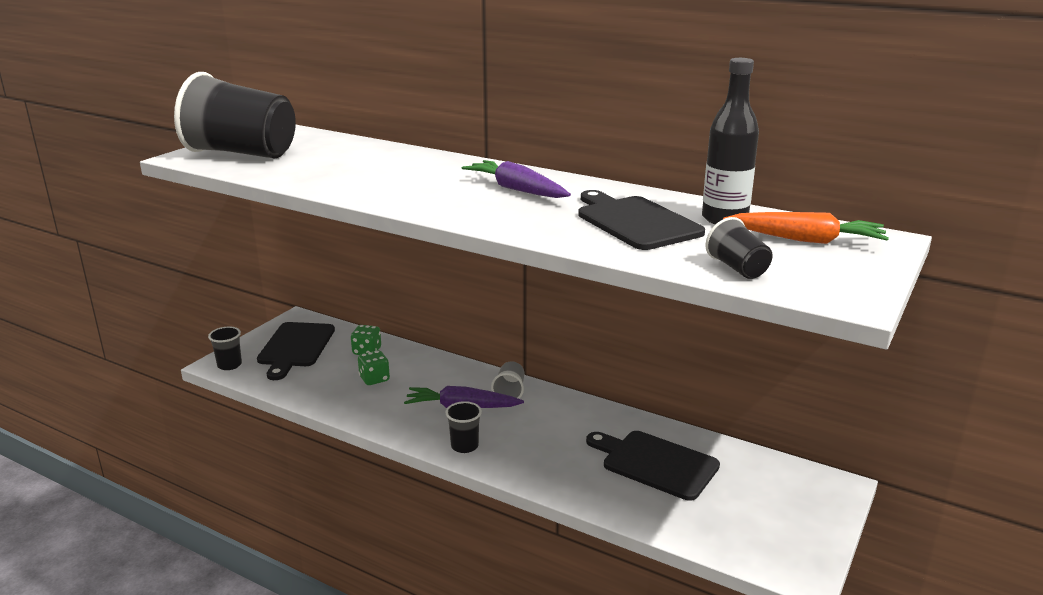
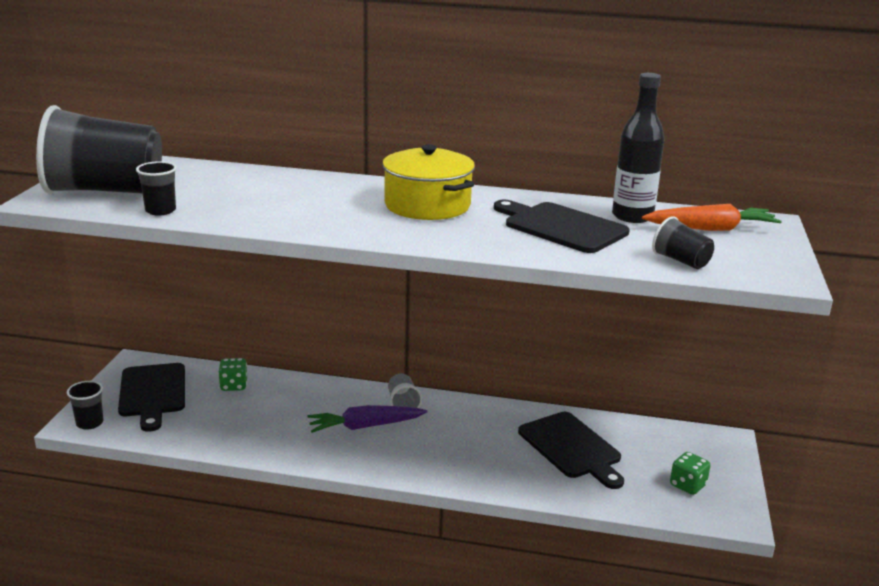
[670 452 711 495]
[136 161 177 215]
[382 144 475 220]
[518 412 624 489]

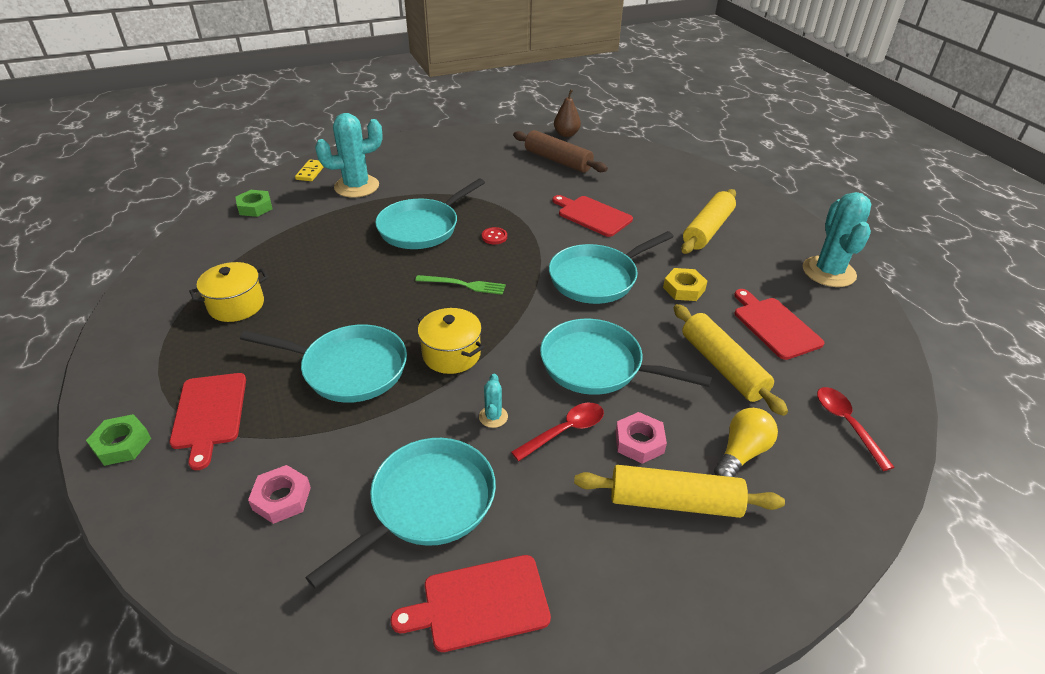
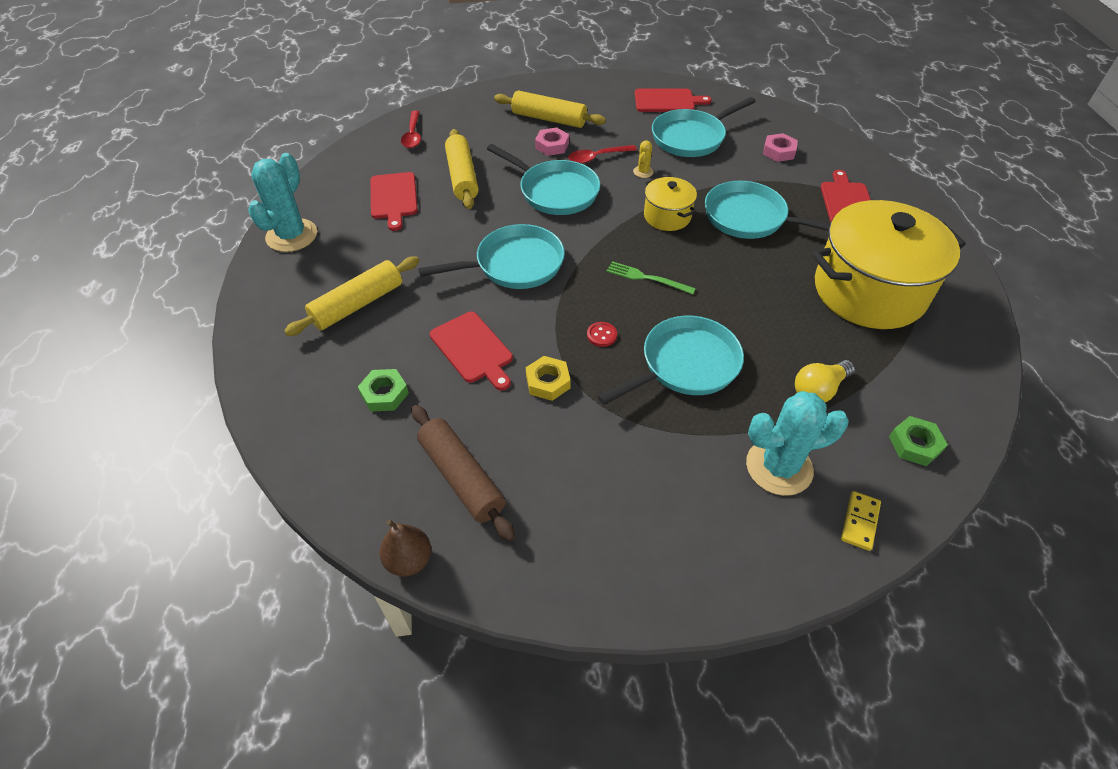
[358 369 409 412]
[812 200 966 329]
[633 140 654 178]
[526 356 571 401]
[795 360 855 402]

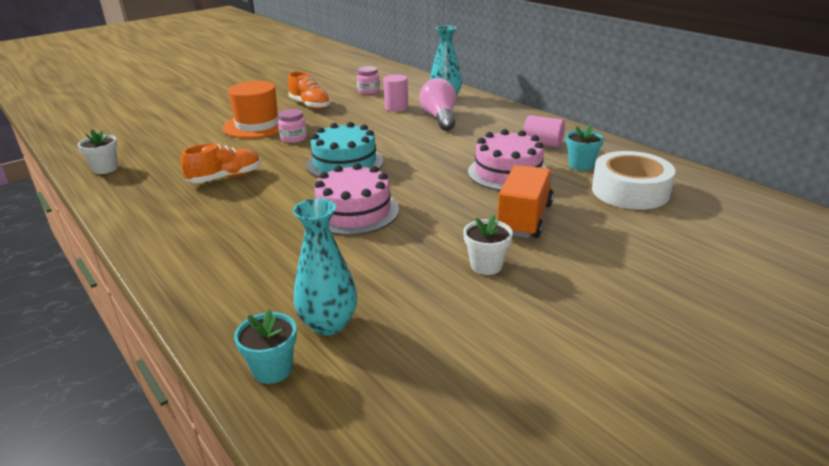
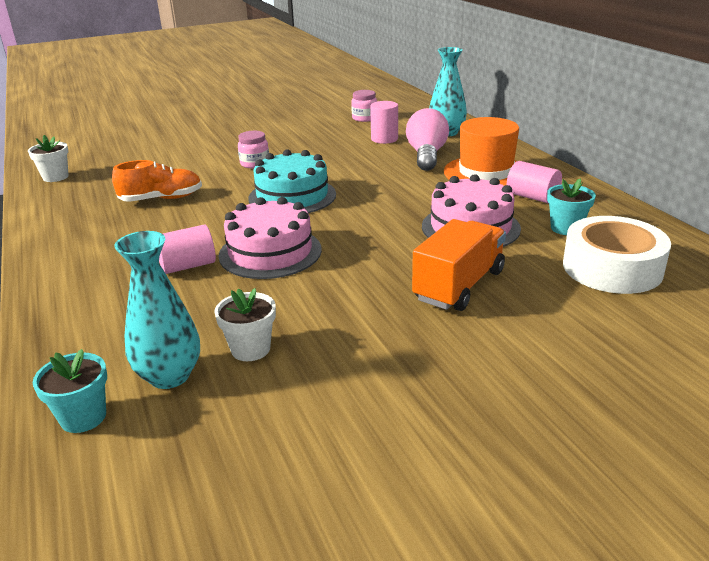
[444 117 519 186]
[288 72 331 109] (first image)
[214 288 276 361]
[159 224 216 274]

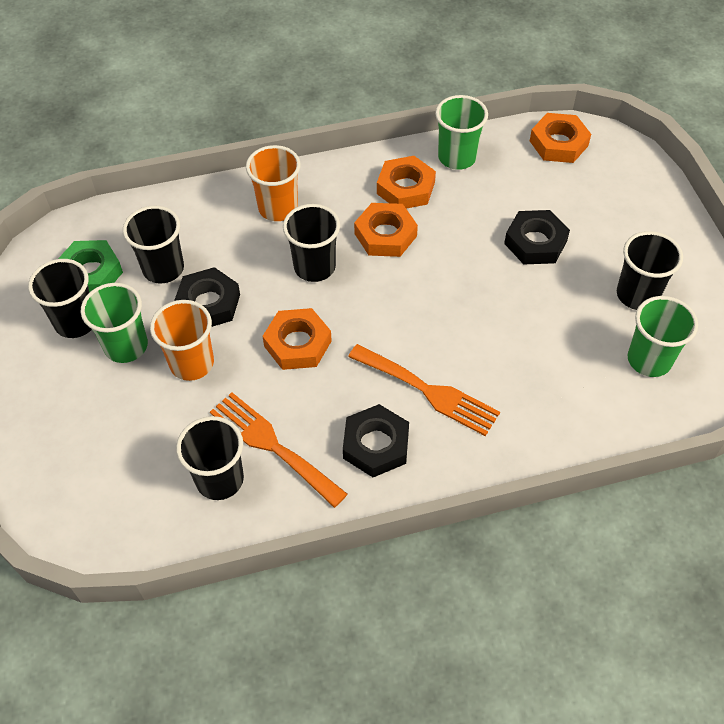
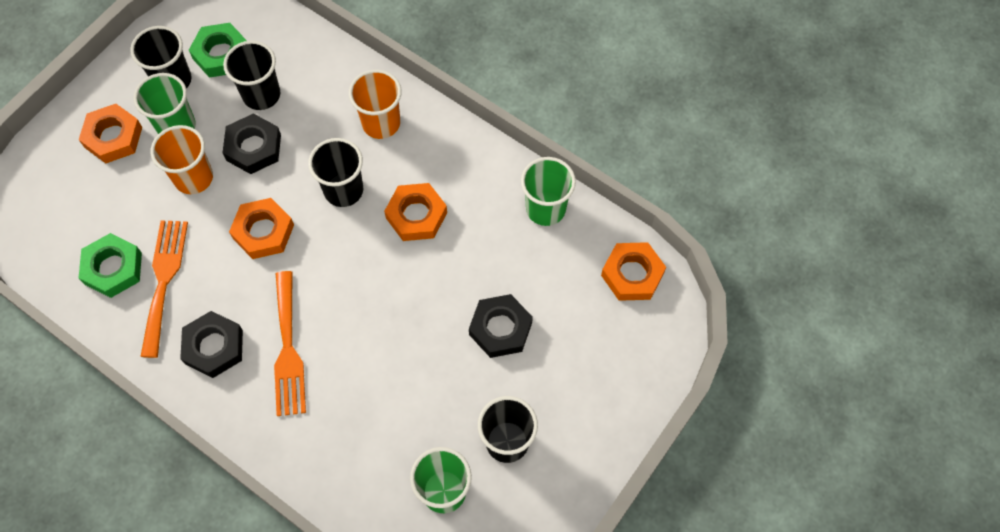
[79 233 142 298]
[79 104 142 163]

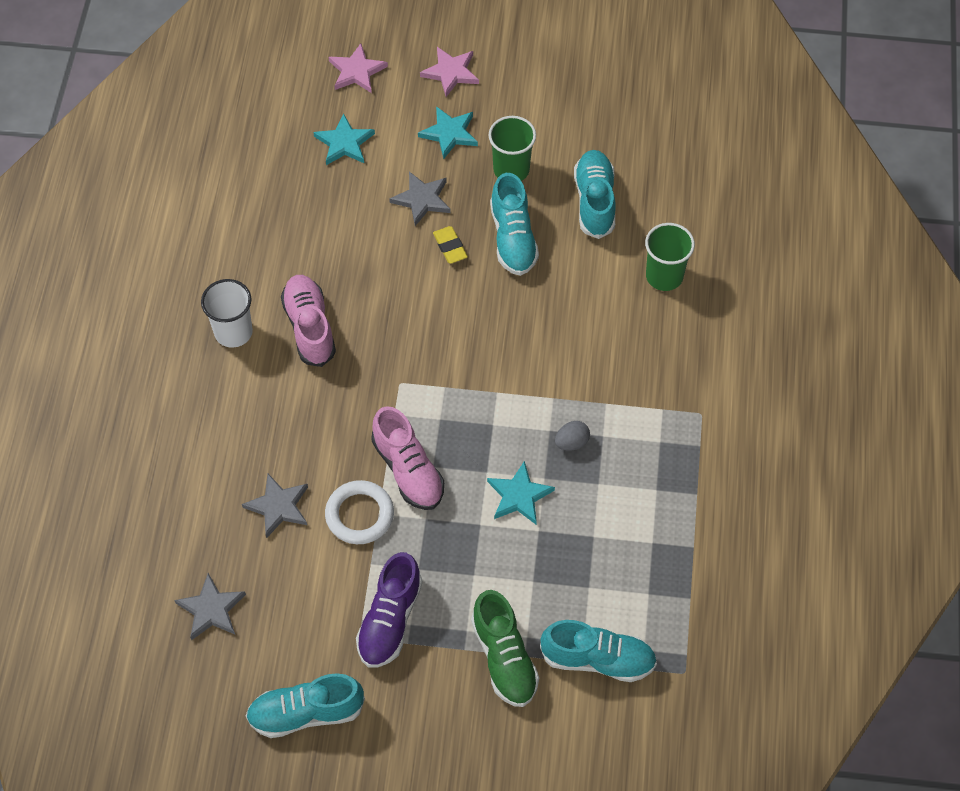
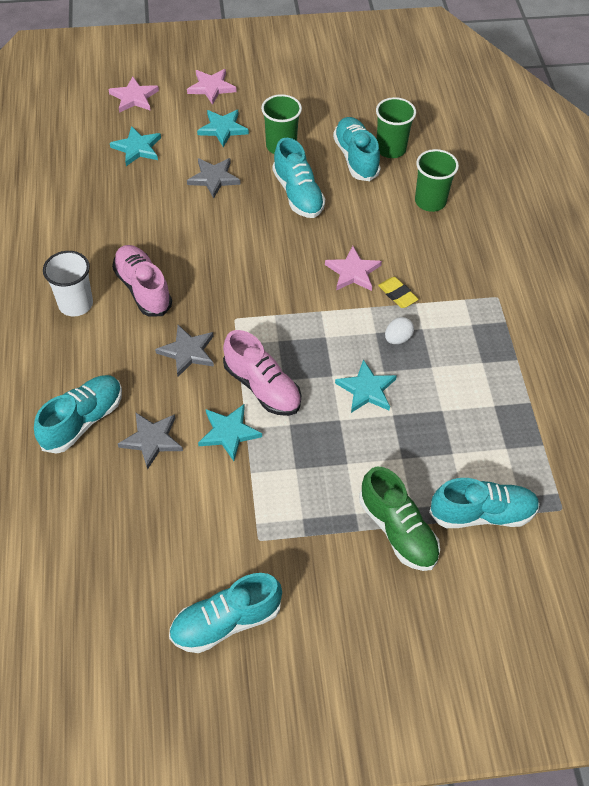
[155 325 214 377]
[198 404 262 461]
[356 552 423 668] (first image)
[378 277 419 308]
[385 317 414 344]
[34 375 122 454]
[325 246 382 291]
[376 97 416 158]

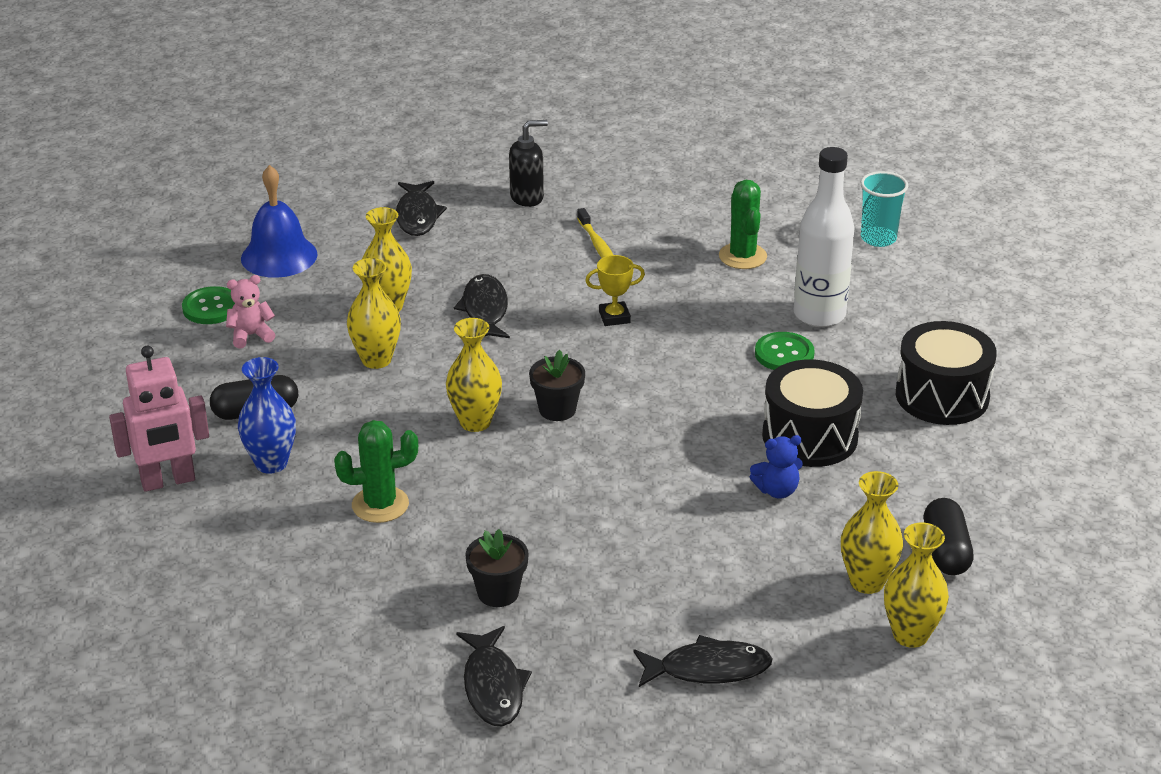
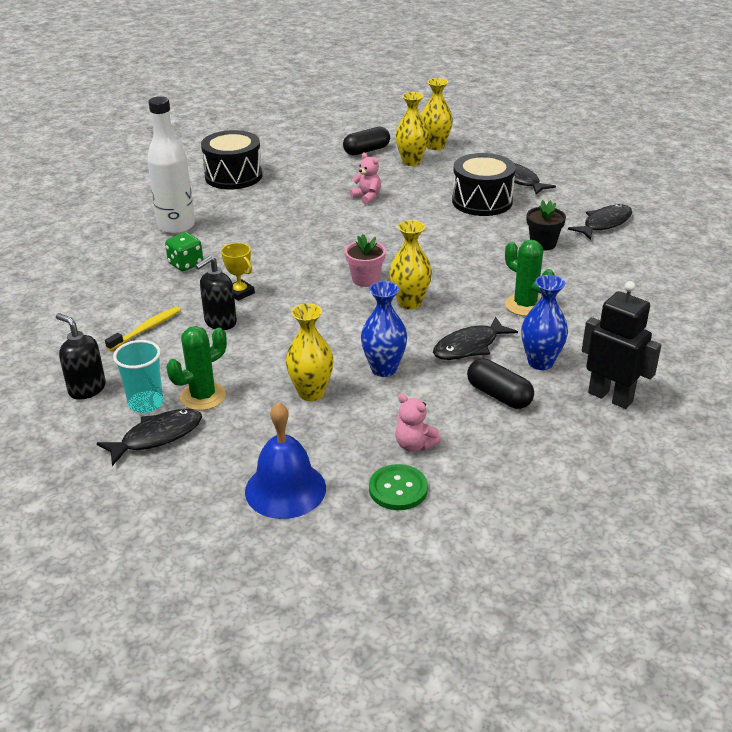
[582 281 661 409]
[361 281 407 377]
[433 316 518 360]
[345 234 386 287]
[166 326 227 411]
[349 152 381 205]
[755 332 815 370] (first image)
[452 153 516 216]
[113 340 163 413]
[165 232 203 271]
[195 256 237 330]

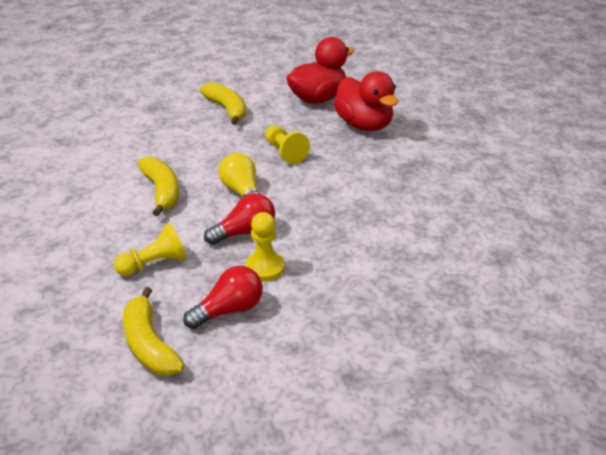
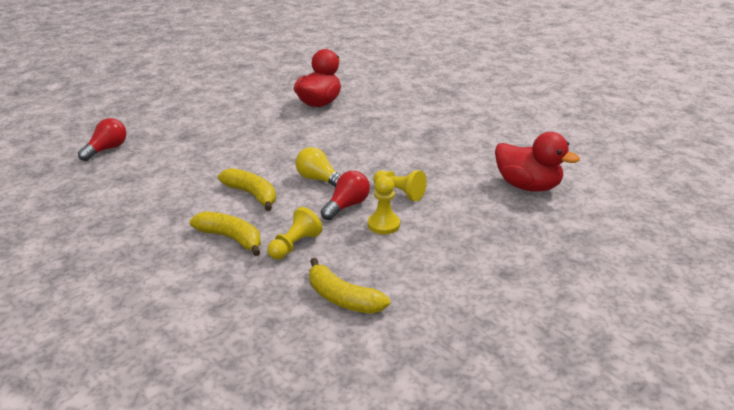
[78 118 127 161]
[190 211 261 256]
[373 170 427 201]
[495 132 580 192]

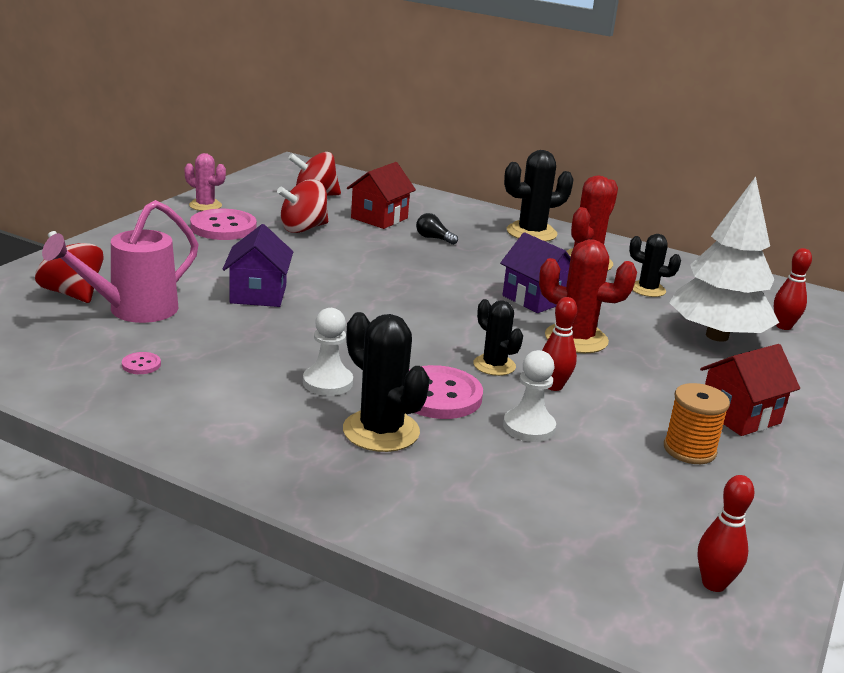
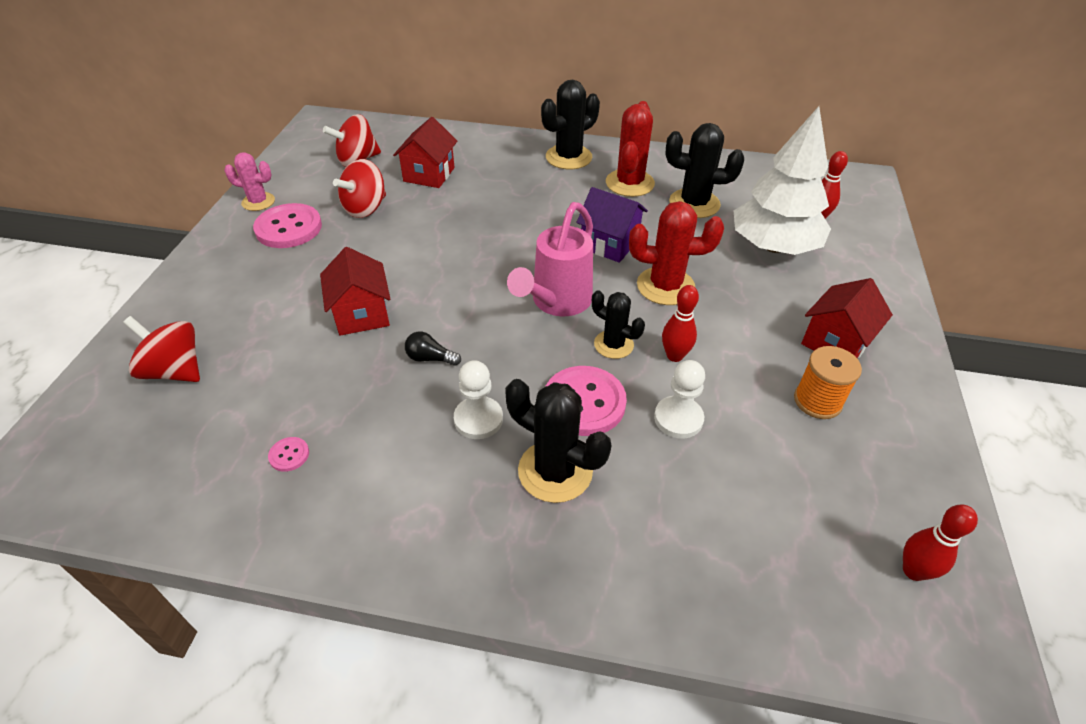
[507 202 593 316]
[320 247 390 336]
[405 331 461 366]
[665 123 744 218]

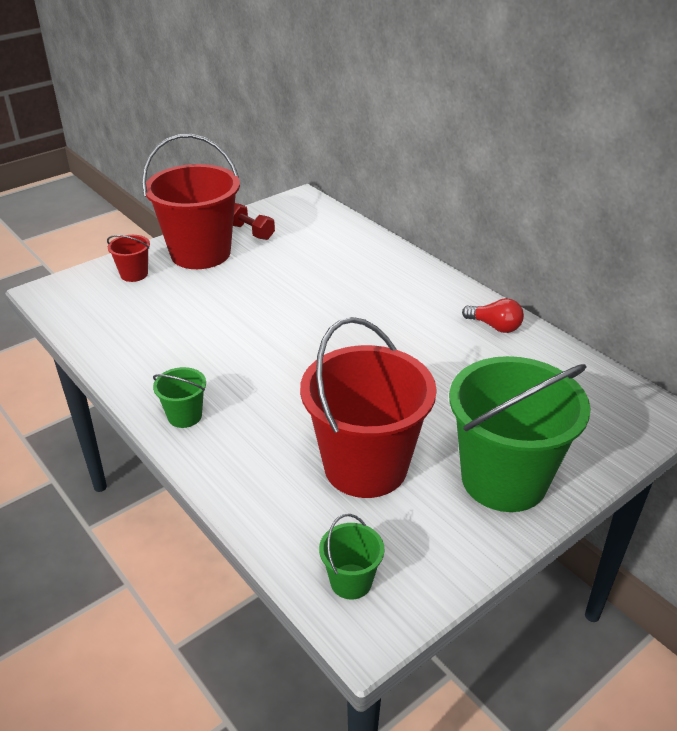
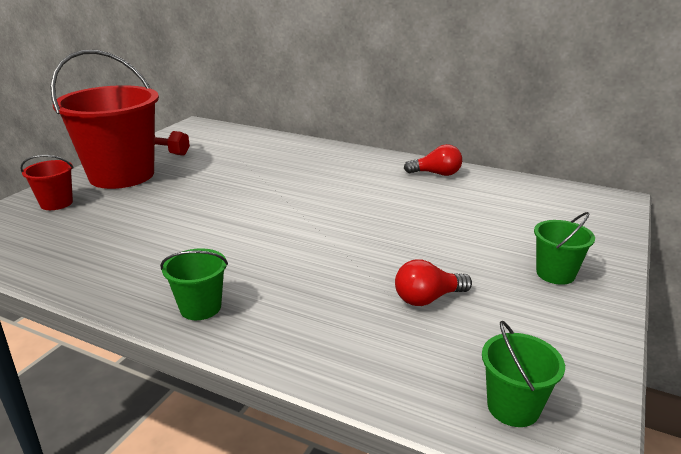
[395 259 472 306]
[534 212 595 285]

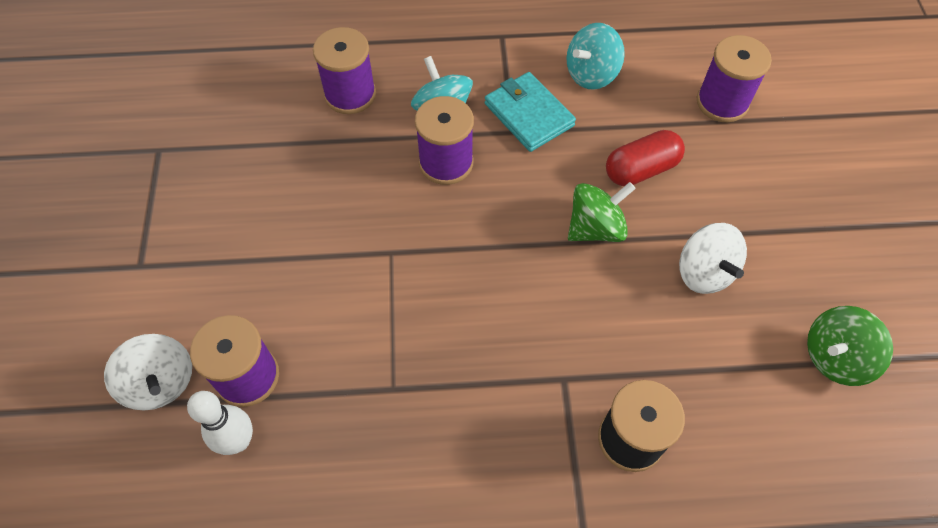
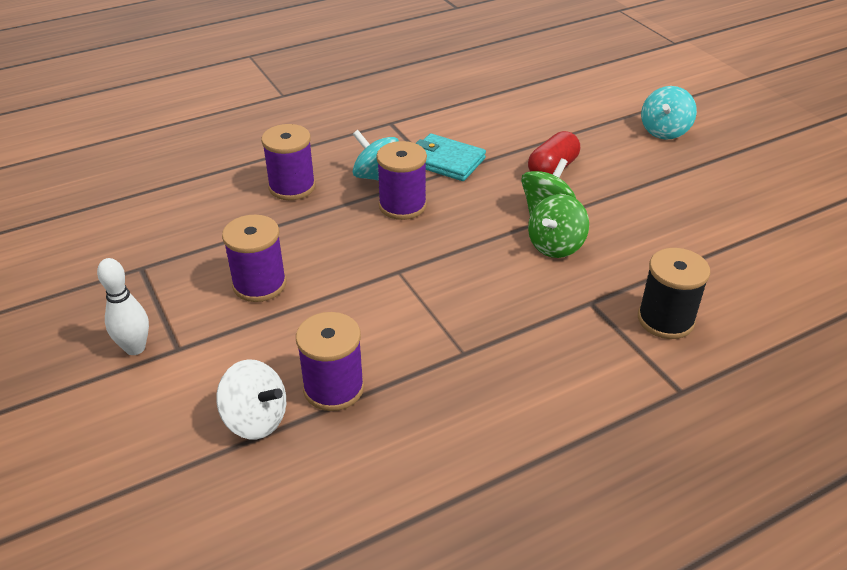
[97 258 149 355]
[641 86 697 140]
[679 223 747 294] (first image)
[222 215 286 302]
[528 194 589 258]

